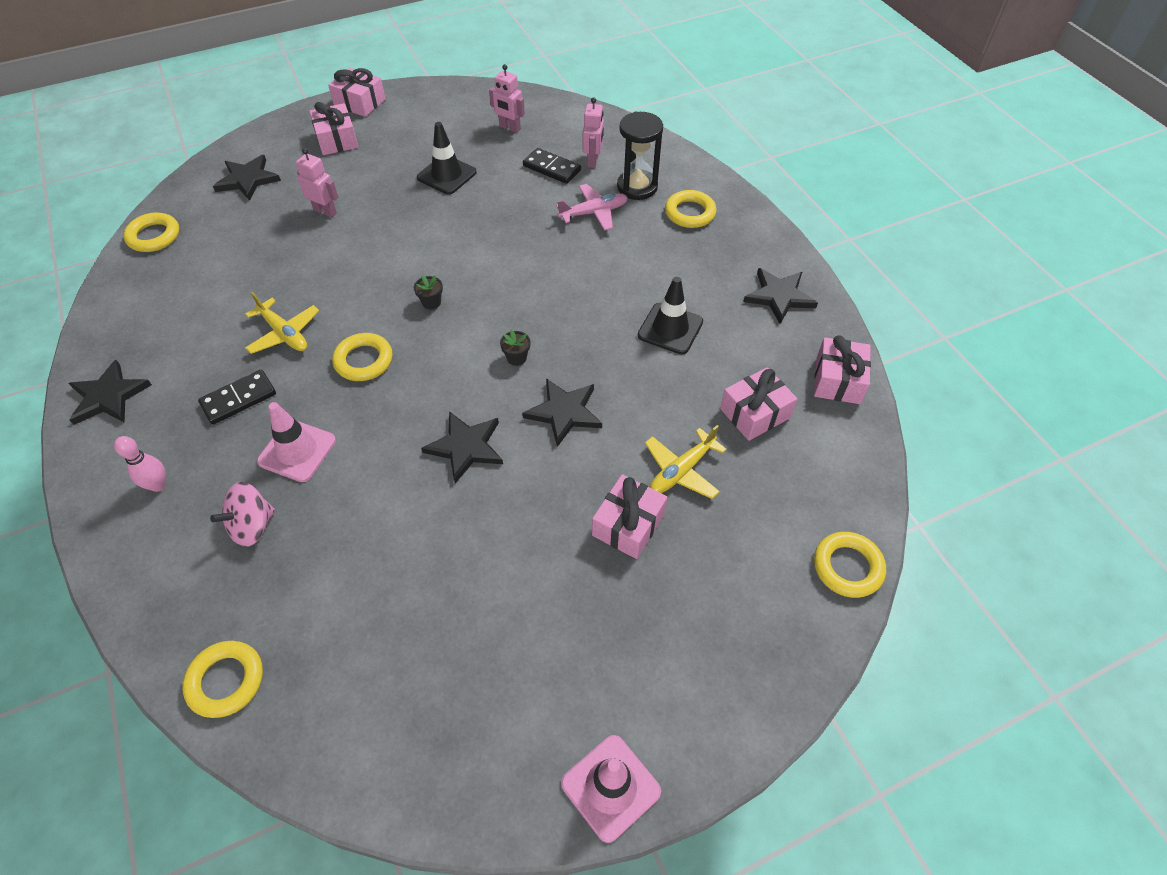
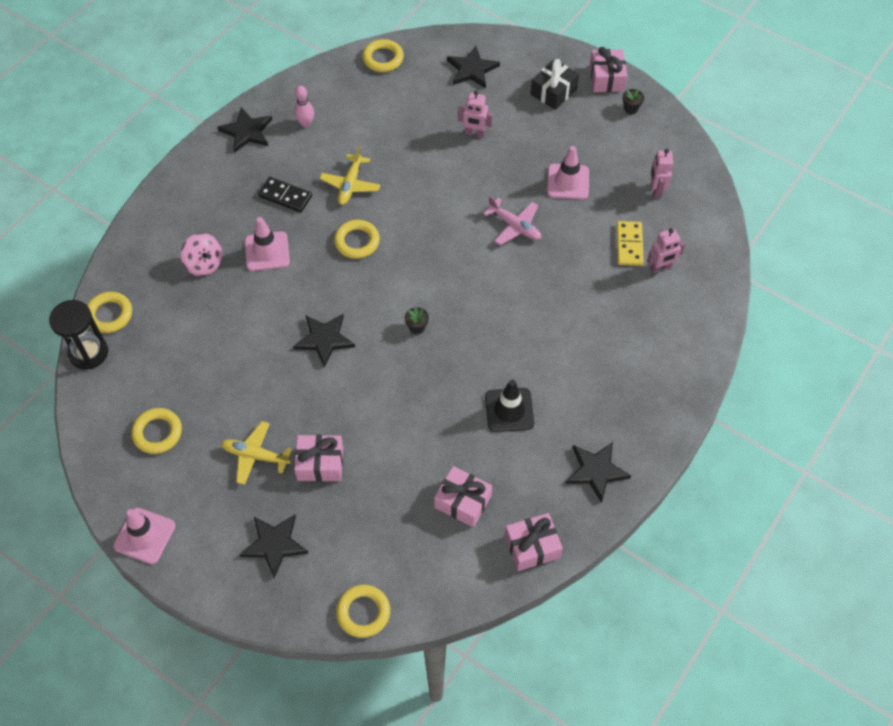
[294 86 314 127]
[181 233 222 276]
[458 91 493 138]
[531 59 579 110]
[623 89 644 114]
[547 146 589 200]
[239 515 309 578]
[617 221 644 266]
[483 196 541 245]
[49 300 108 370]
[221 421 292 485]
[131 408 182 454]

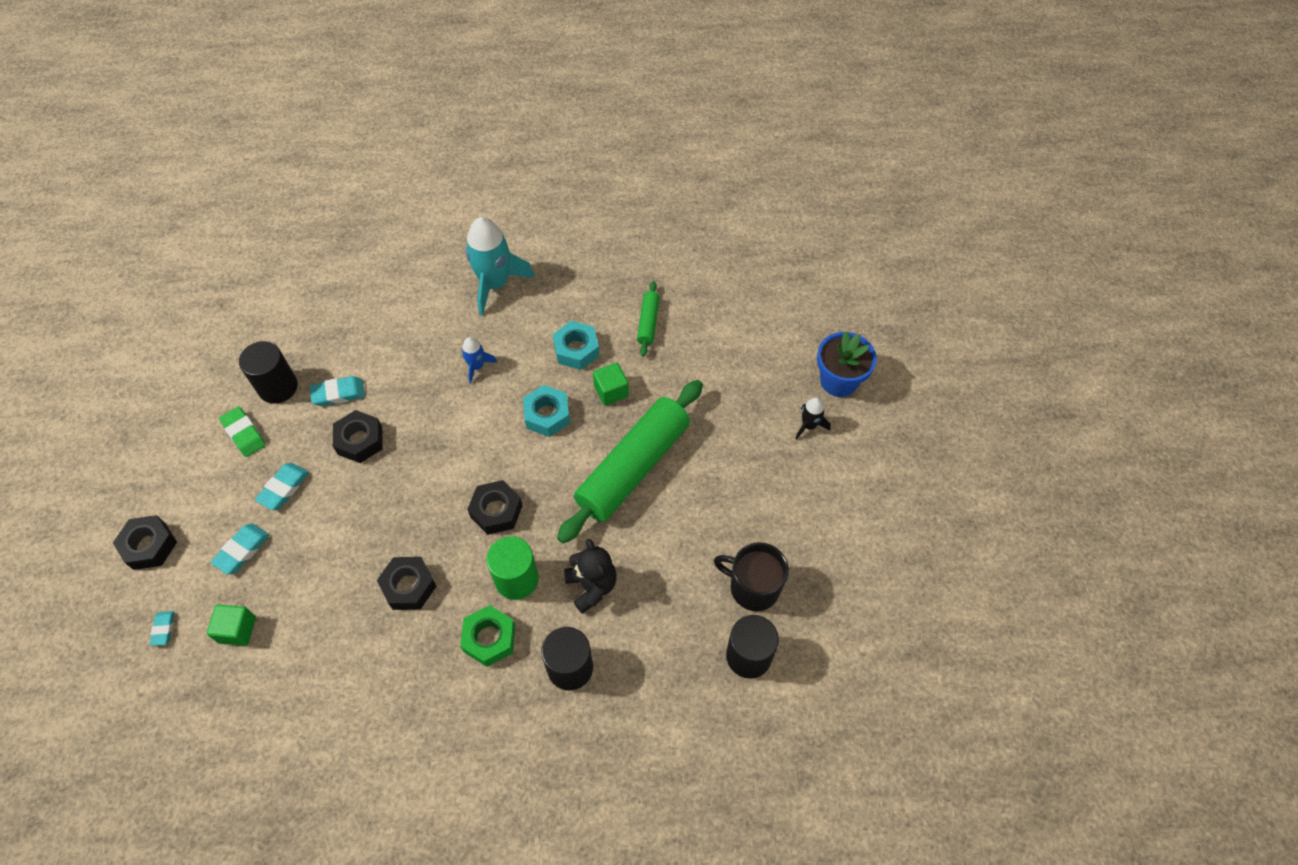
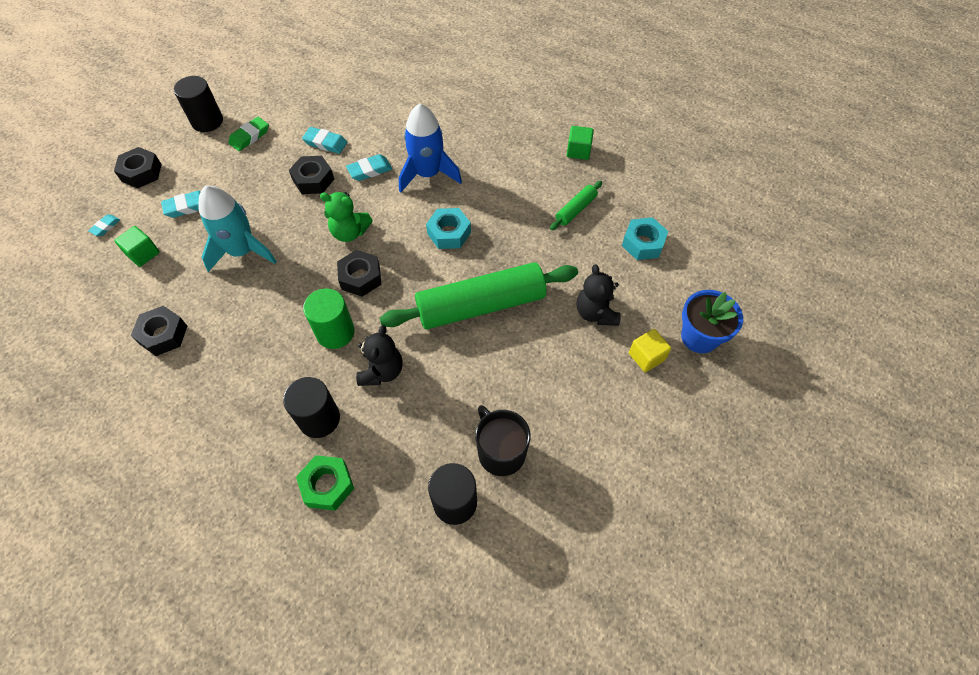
[228 117 269 151]
[174 76 223 132]
[346 154 392 181]
[131 306 187 356]
[296 455 354 511]
[399 104 462 193]
[199 186 277 272]
[622 217 668 260]
[567 126 594 160]
[629 329 671 372]
[320 192 373 242]
[577 264 621 326]

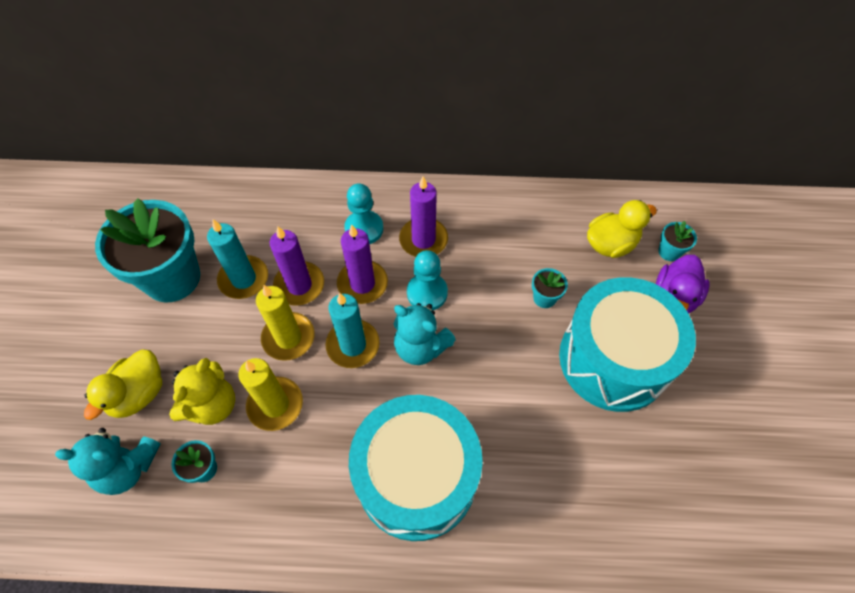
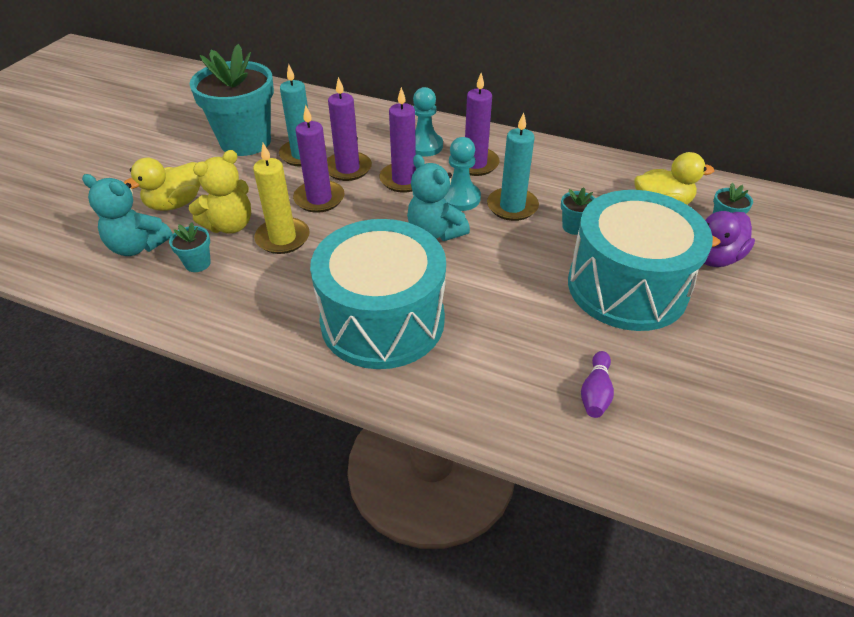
[293 105 345 213]
[487 112 539 221]
[581 351 614 418]

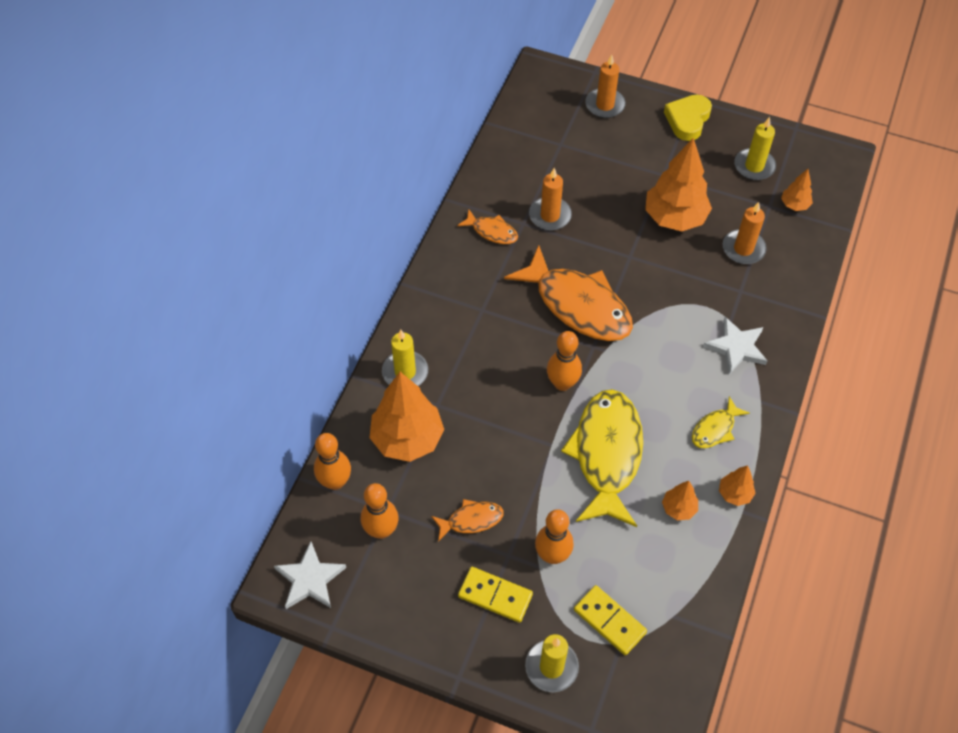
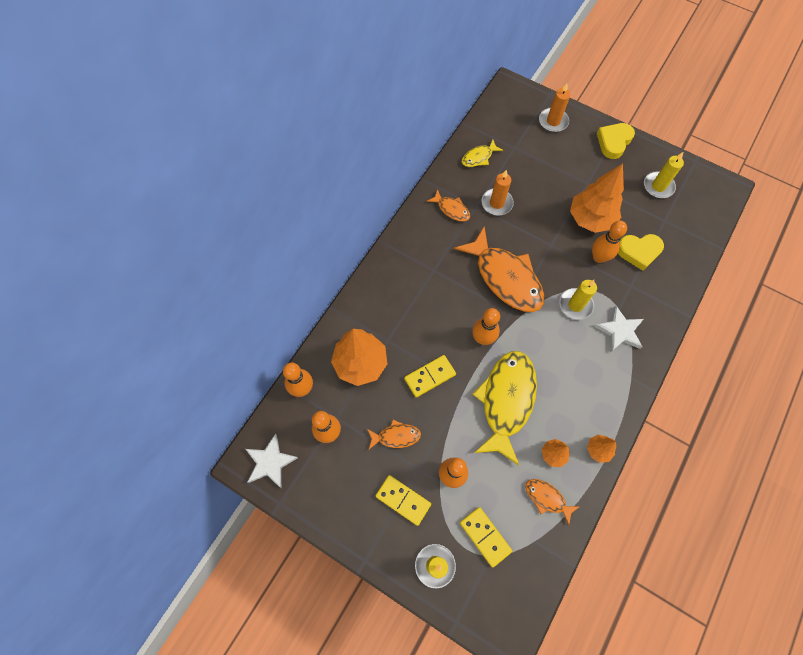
[559 280 597 320]
[462 140 503 167]
[618 234 664 271]
[781 169 813 211] (first image)
[404 355 456 398]
[525 479 580 525]
[592 221 627 263]

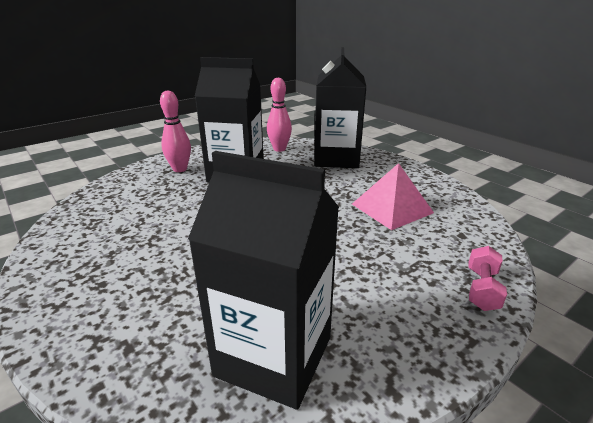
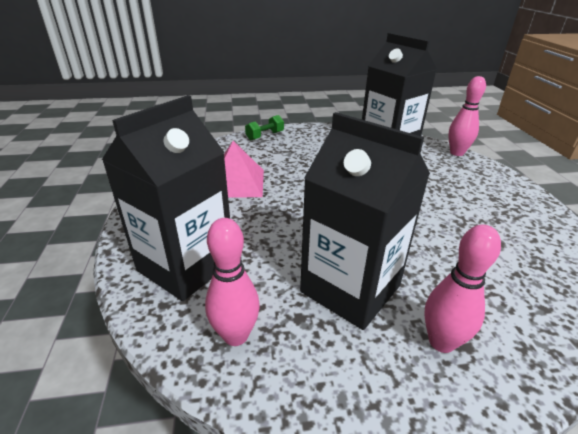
[245 115 284 140]
[448 76 486 156]

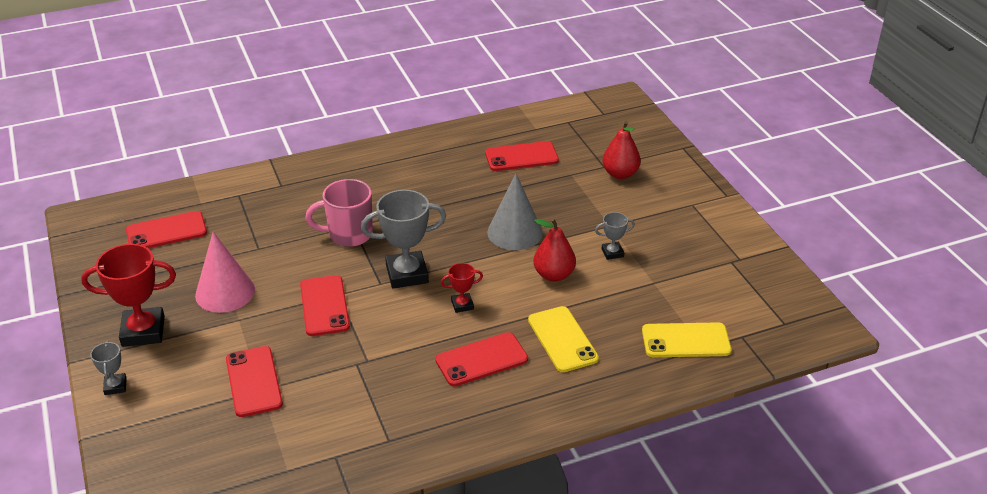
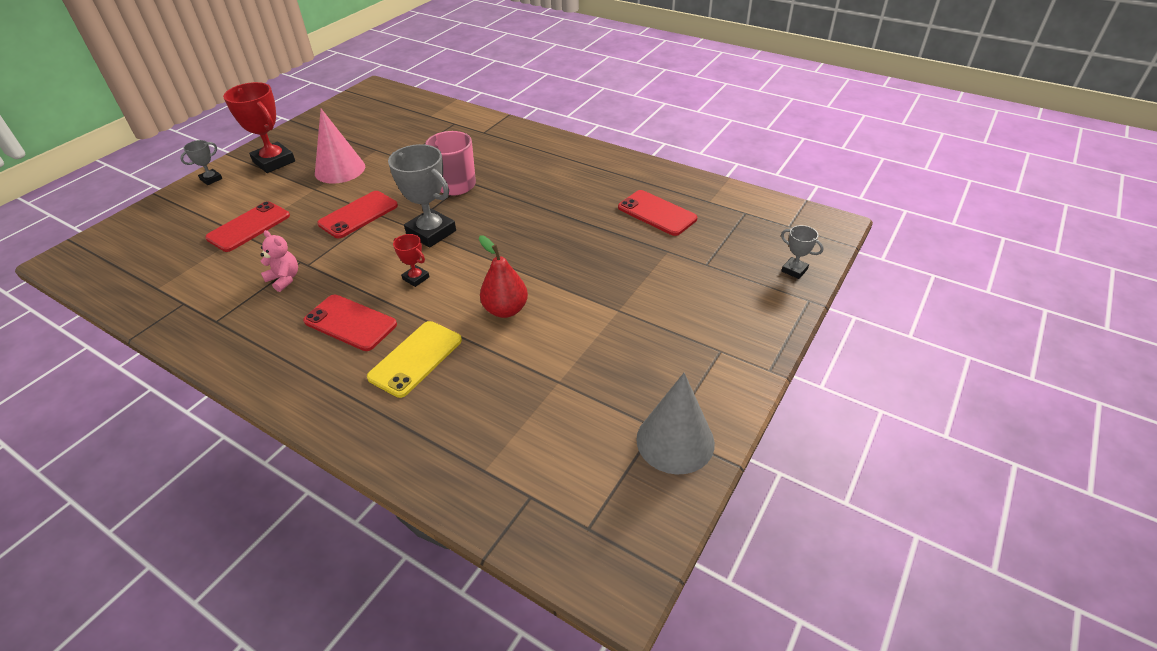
[126 211 207 248] (first image)
[636 373 715 474]
[781 225 824 279]
[602 121 641 179] (first image)
[642 322 732 357] (first image)
[260 230 298 292]

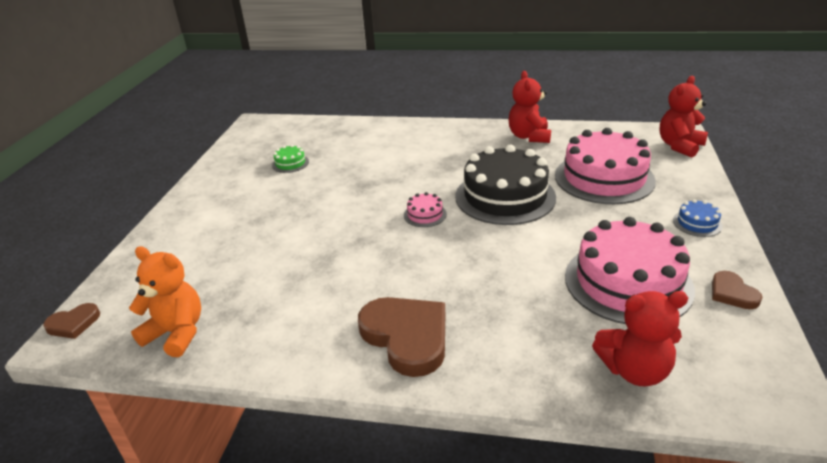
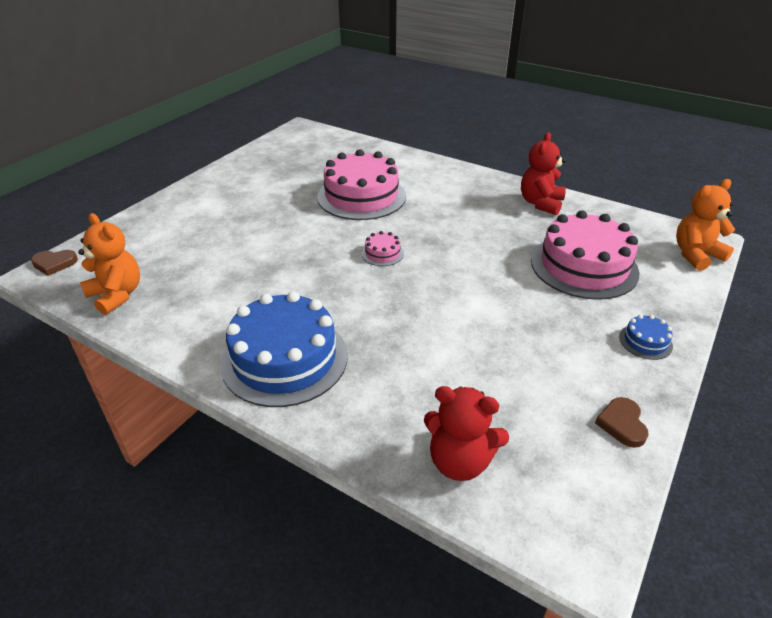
[272 144 309 173] (first image)
[220 291 348 407]
[455 145 556 225] (first image)
[317 149 406 220]
[676 179 735 271]

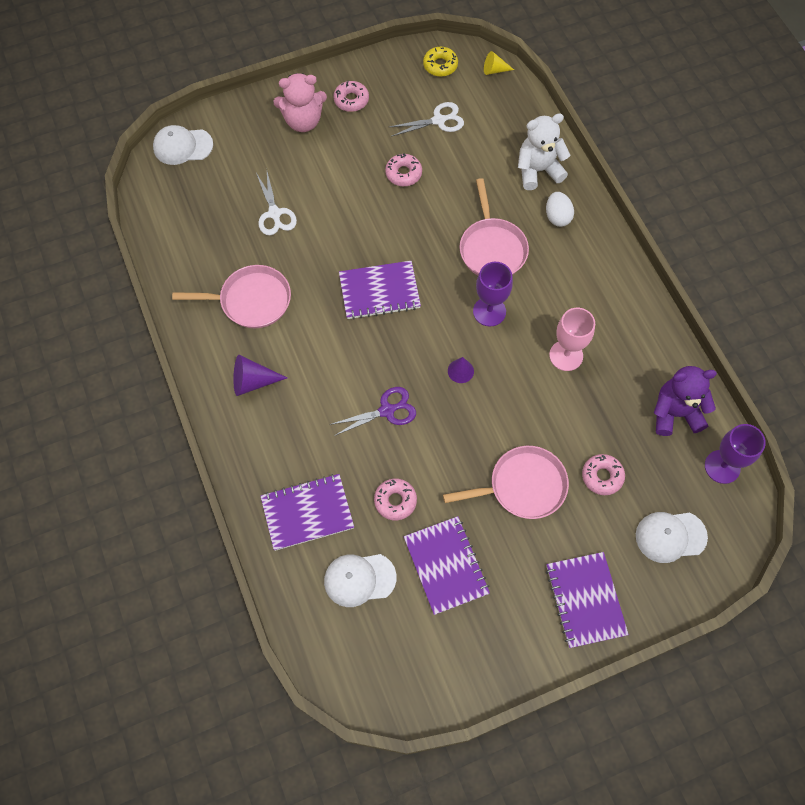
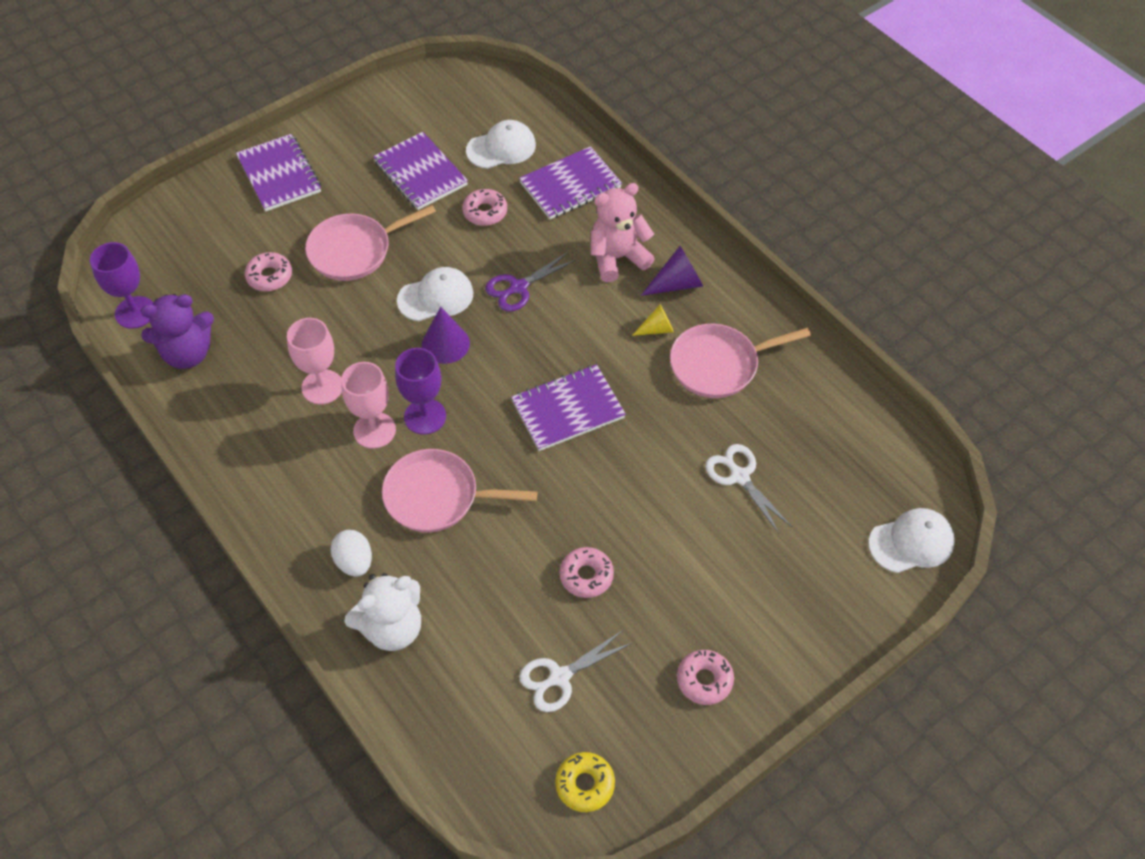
[591 183 655 282]
[422 307 470 364]
[382 449 538 532]
[632 305 674 336]
[397 267 473 321]
[341 362 396 449]

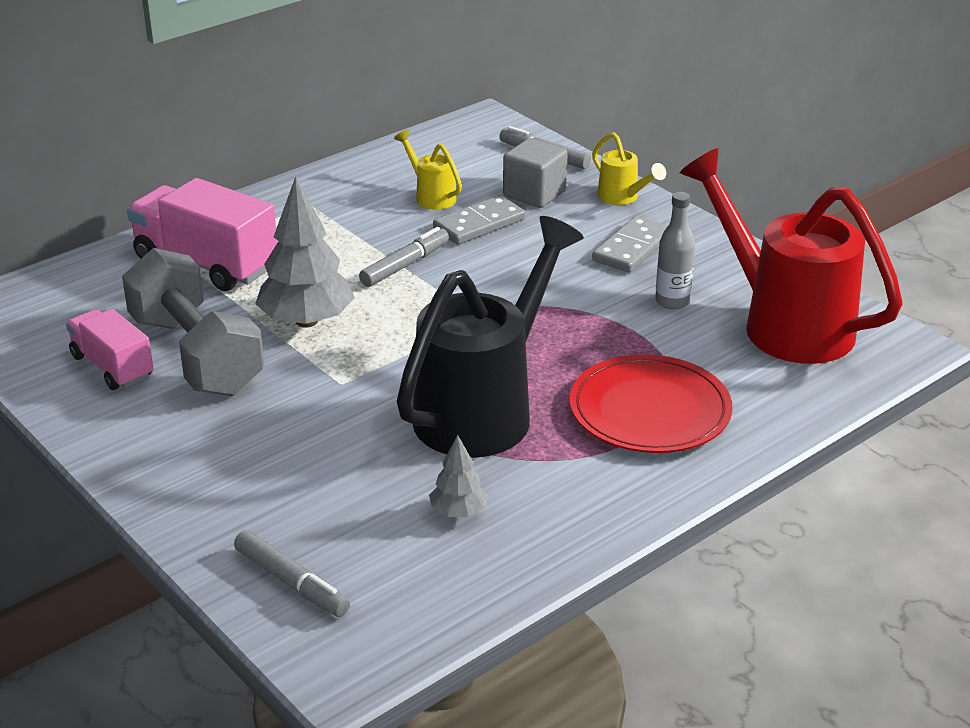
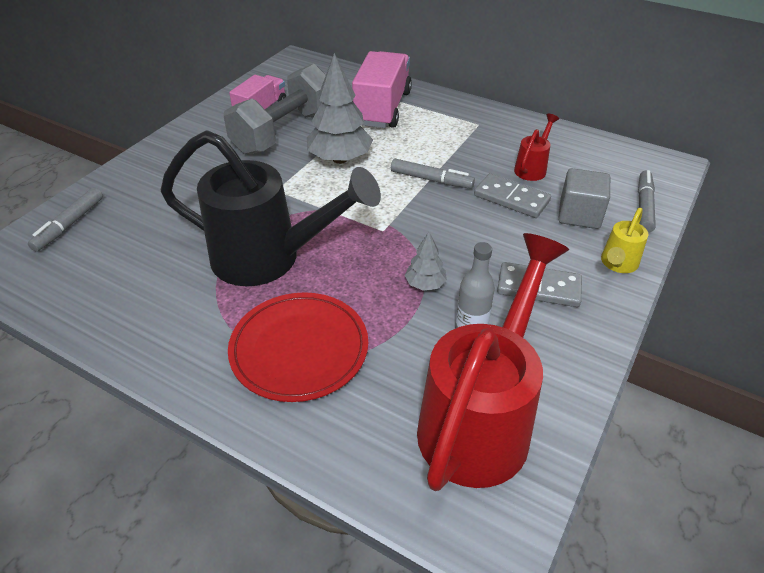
[514 114 559 181]
[404 232 447 291]

